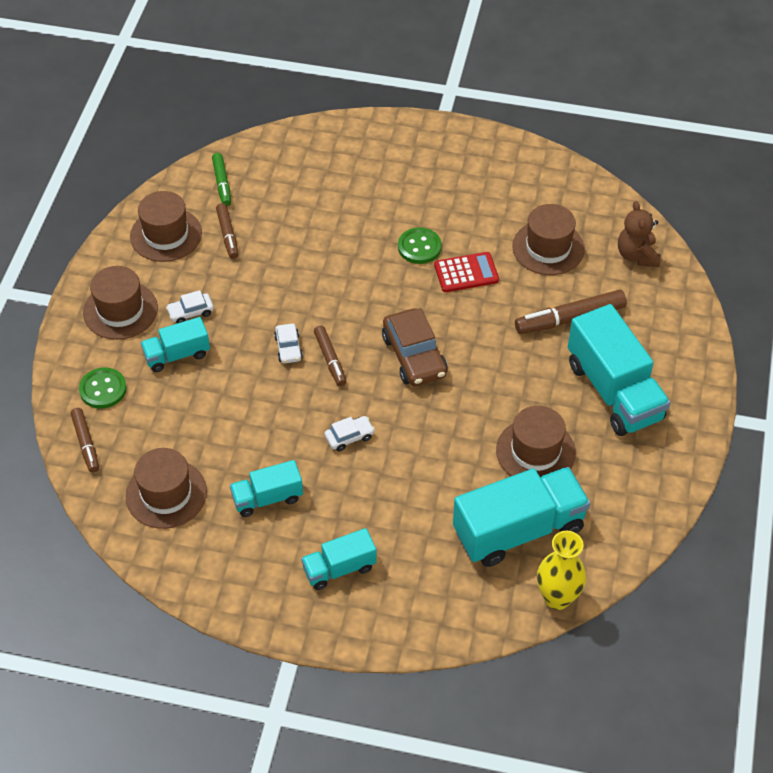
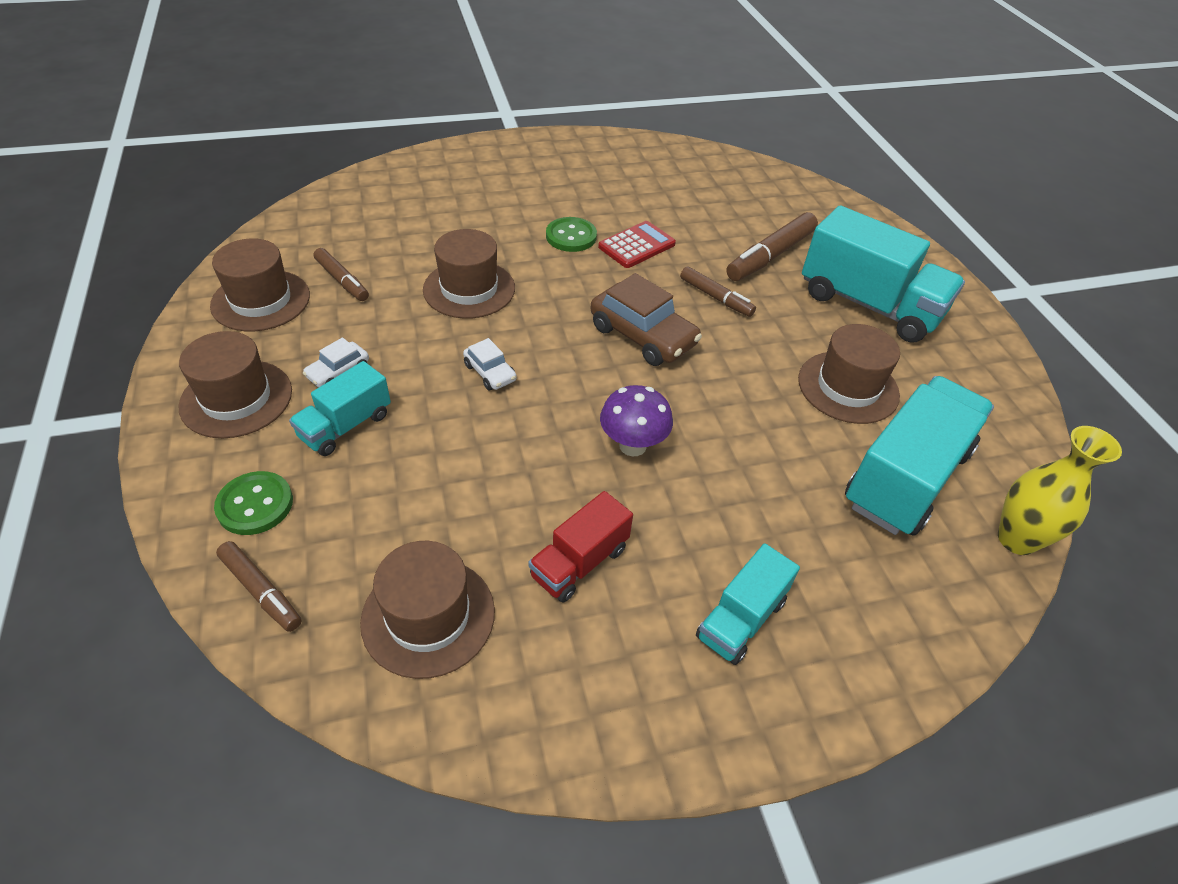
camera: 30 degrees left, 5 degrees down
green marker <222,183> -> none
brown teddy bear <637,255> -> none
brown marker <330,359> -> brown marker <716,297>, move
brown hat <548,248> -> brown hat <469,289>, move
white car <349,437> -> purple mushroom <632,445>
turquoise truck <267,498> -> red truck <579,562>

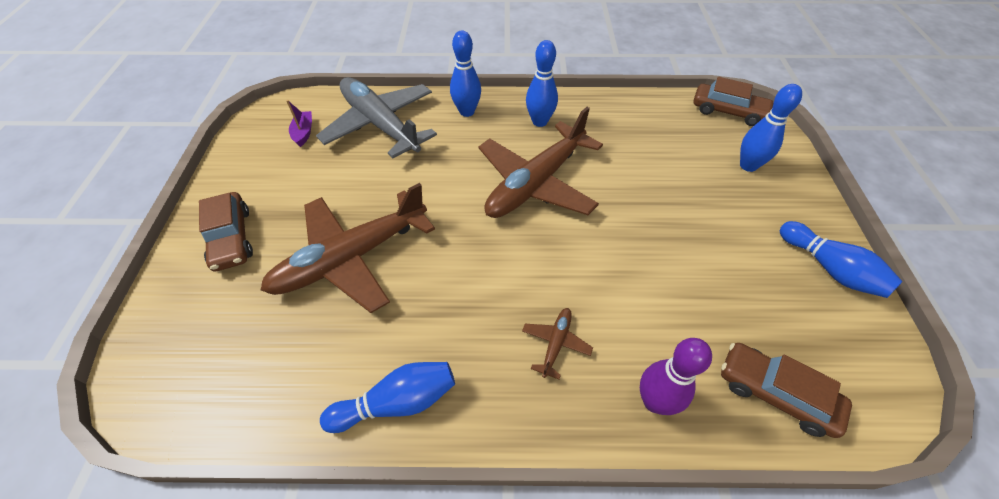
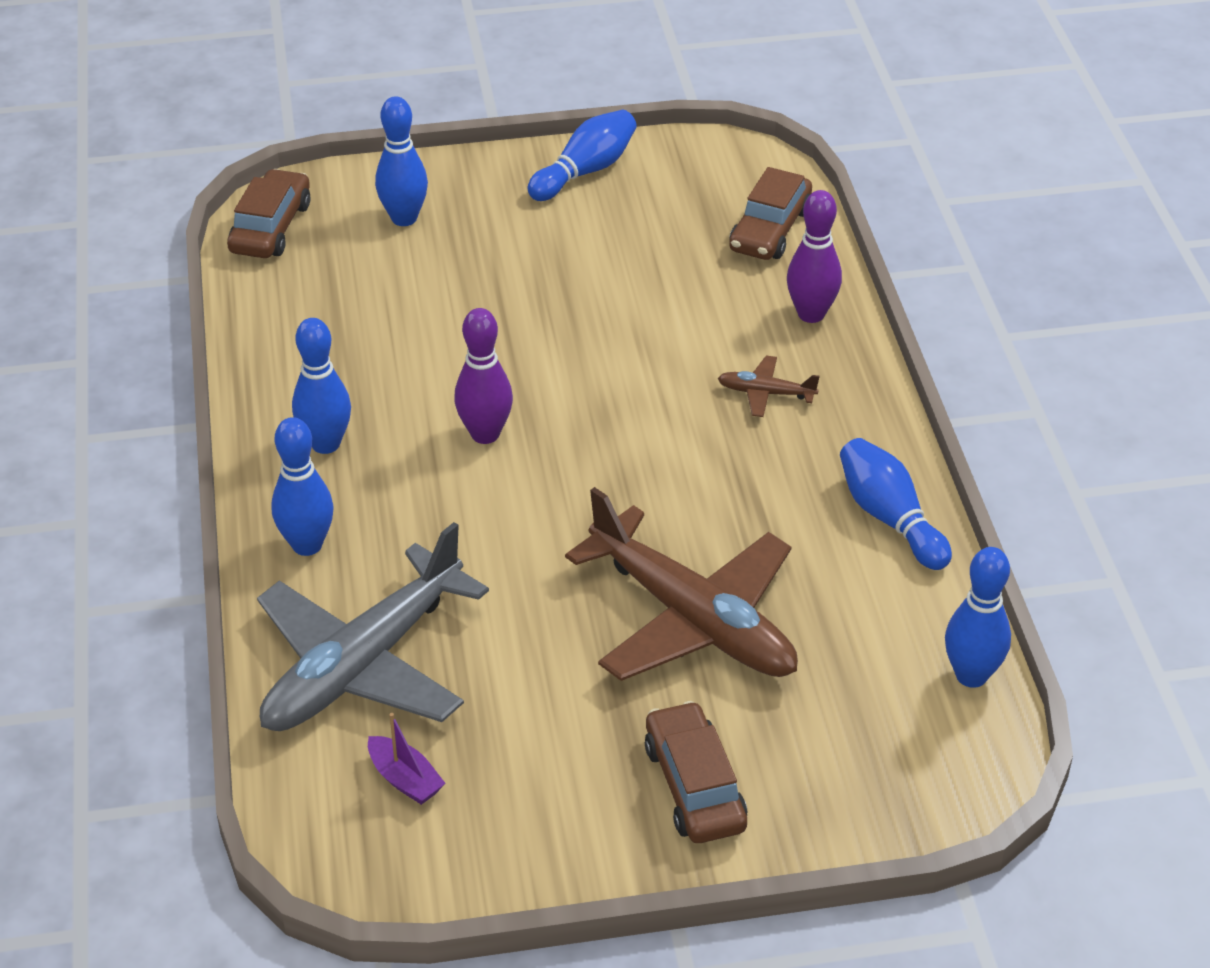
camera: 100 degrees left, 10 degrees down
none -> blue bowling pin <971,675>
brown plane <536,183> -> purple bowling pin <485,434>
brown car <231,238> -> brown car <694,786>, 75 degrees counterclockwise
purple boat <304,133> -> purple boat <405,779>, 120 degrees counterclockwise

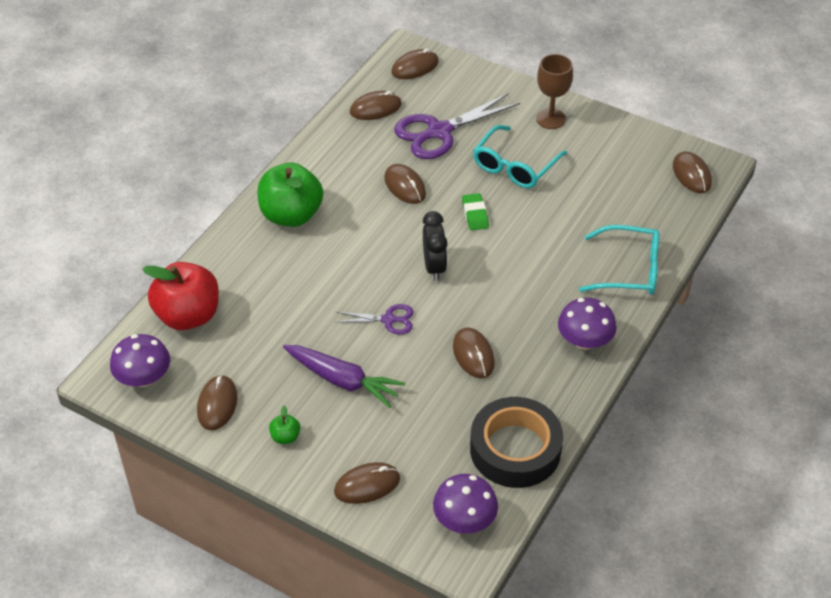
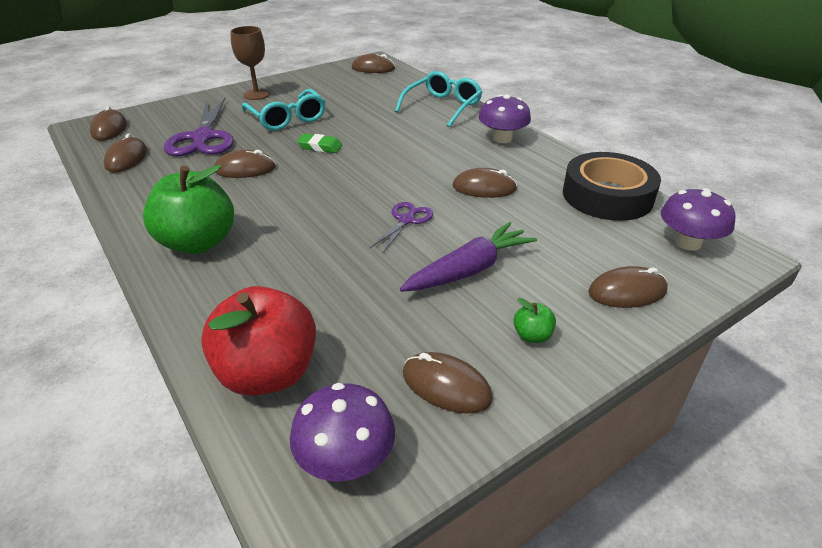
camera: 65 degrees left, 10 degrees down
black clock <434,267> -> none
brown mouse <367,485> -> brown mouse <627,291>, 75 degrees clockwise

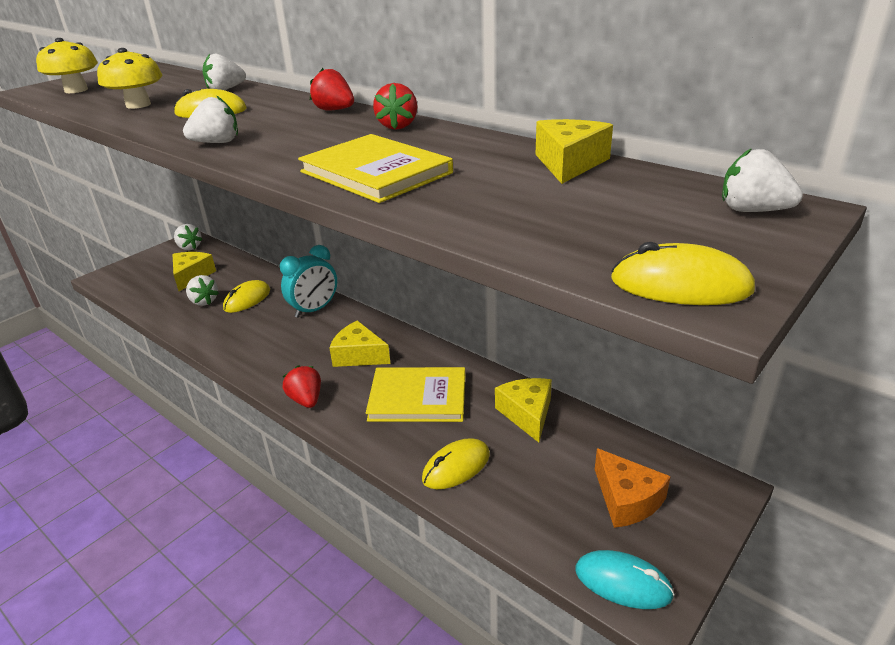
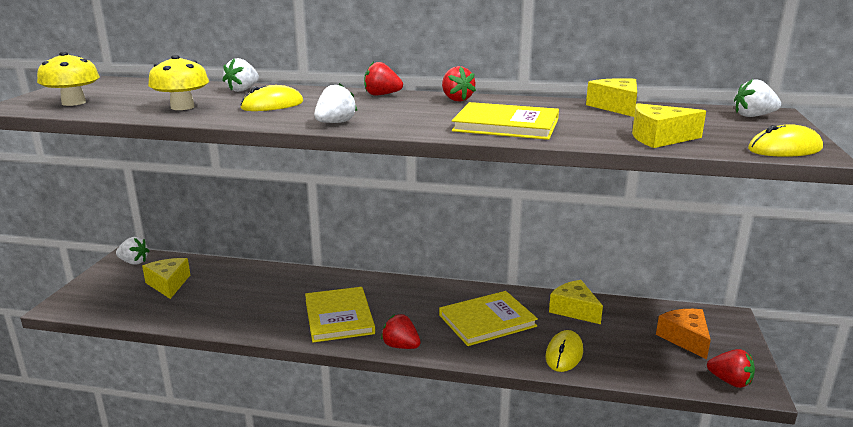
camera: 30 degrees left, 10 degrees down
white strawberry <204,301> -> none
yellow mouse <247,299> -> none
turquoise clock <314,310> -> none
none -> yellow book <339,317>
yellow cheese <359,355> -> yellow cheese <659,138>, move
turquoise mouse <623,582> -> red strawberry <730,381>
orange cheese <626,499> -> orange cheese <685,339>, 135 degrees counterclockwise

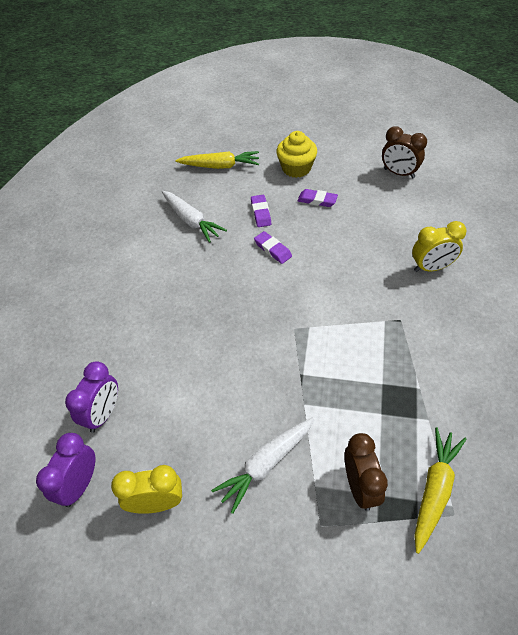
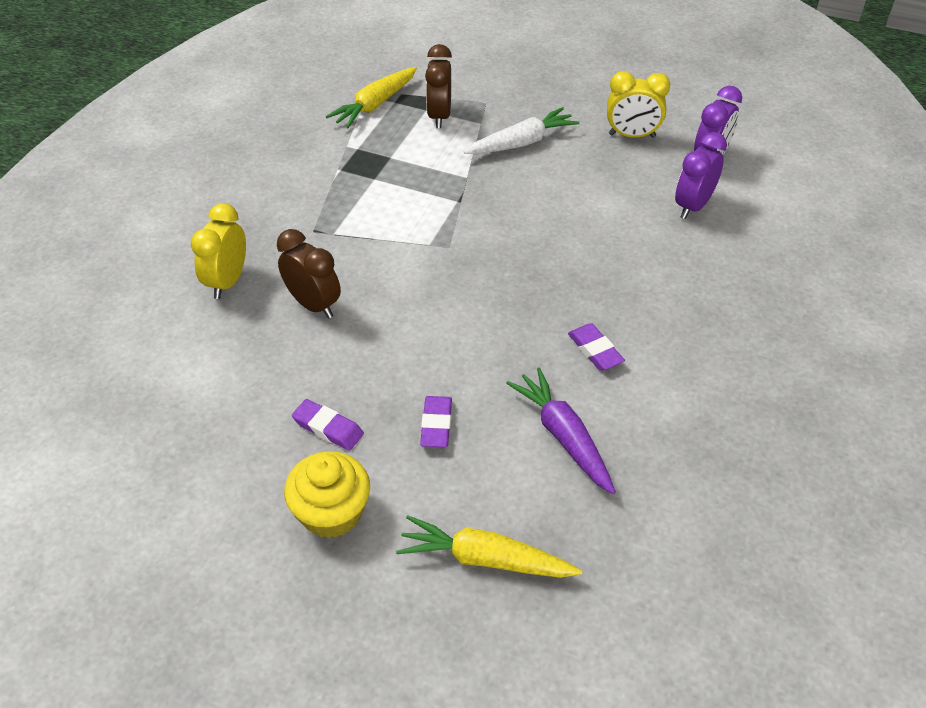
camera: 170 degrees left, 5 degrees down
purple eraser <272,249> -> purple eraser <595,350>, move
brown clock <399,173> -> brown clock <313,305>, move
white carrot <191,221> -> purple carrot <563,436>
yellow clock <431,267> -> yellow clock <227,282>, 75 degrees counterclockwise

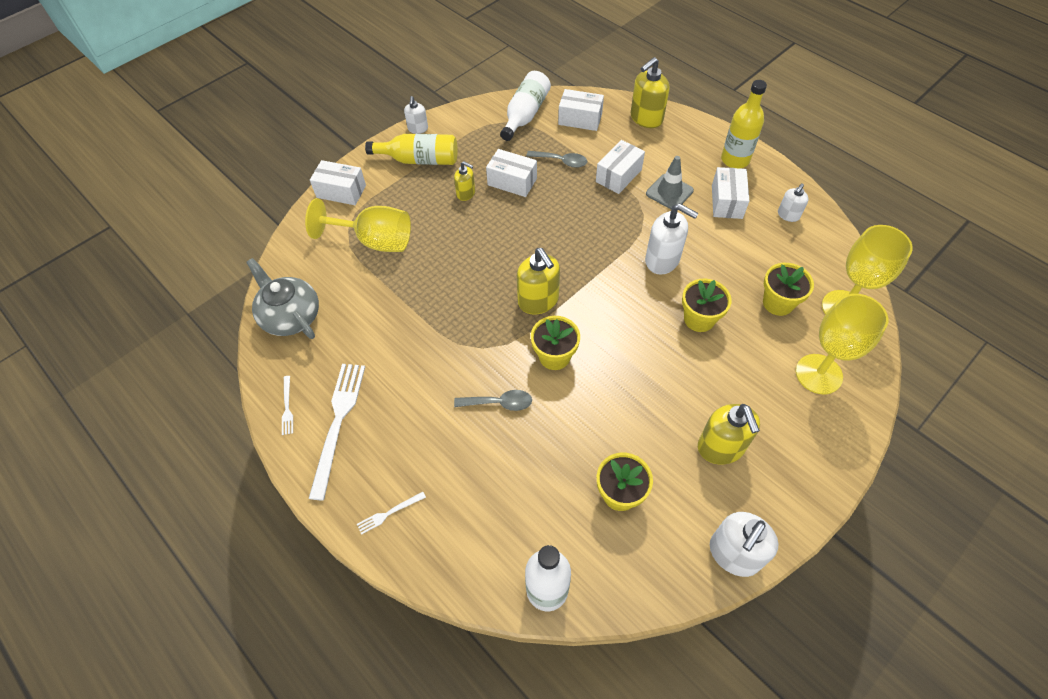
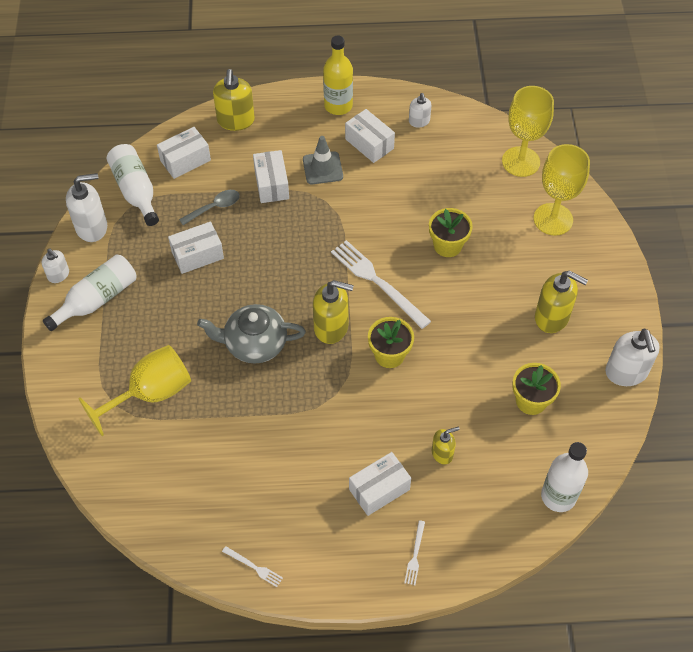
camera: 50 degrees left, 0 degrees up
grey spoon <499,403> -> none
yellow flower pot <778,303> -> none
grey teapot <290,316> -> grey teapot <254,344>, move
white fork <338,423> -> white fork <377,282>, move
white box <341,191> -> white box <379,489>, move
yellow soap dispenser <466,193> -> yellow soap dispenser <442,453>, move
white soap dispenser <662,260> -> white soap dispenser <92,227>, move
yellow bottle <419,160> -> white bottle <97,299>

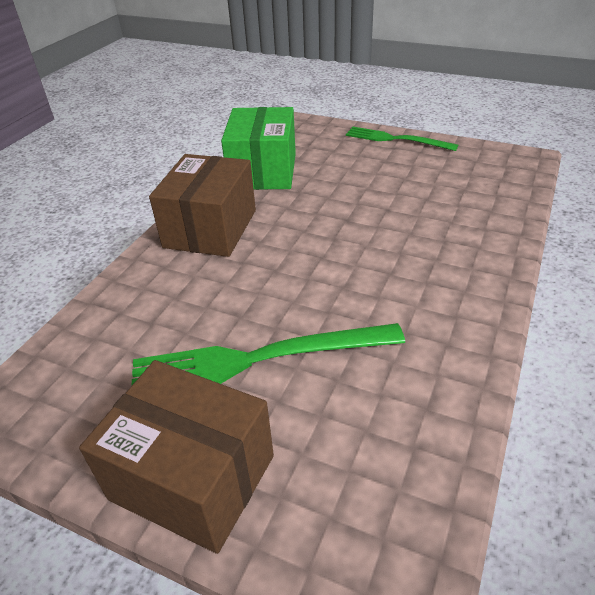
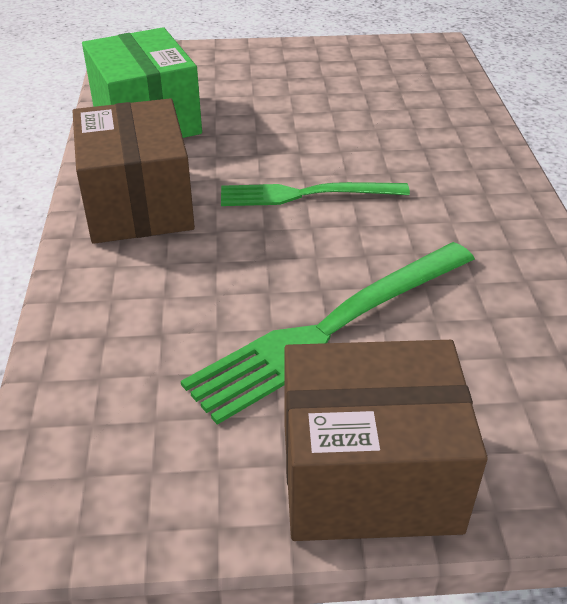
camera: 30 degrees left, 0 degrees up
green fork <396,139> -> green fork <307,194>, move

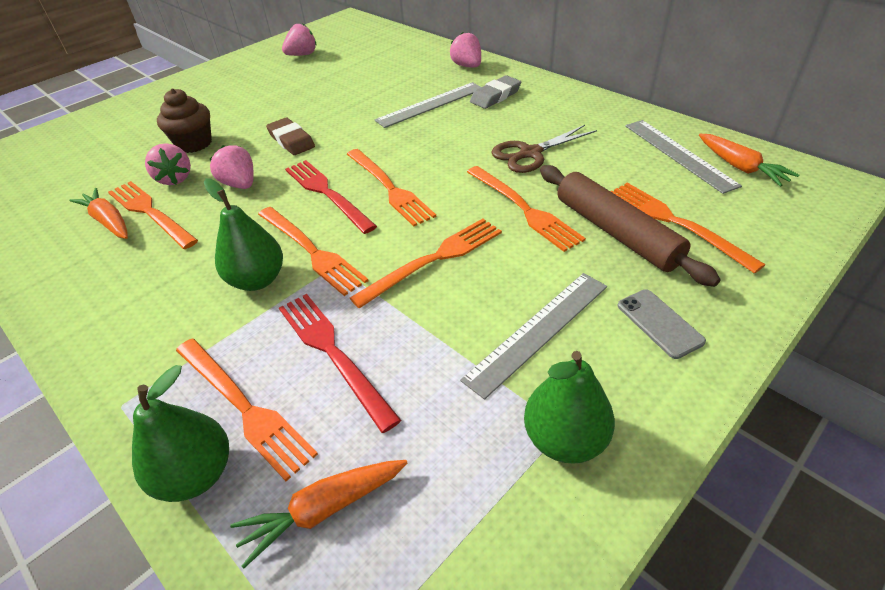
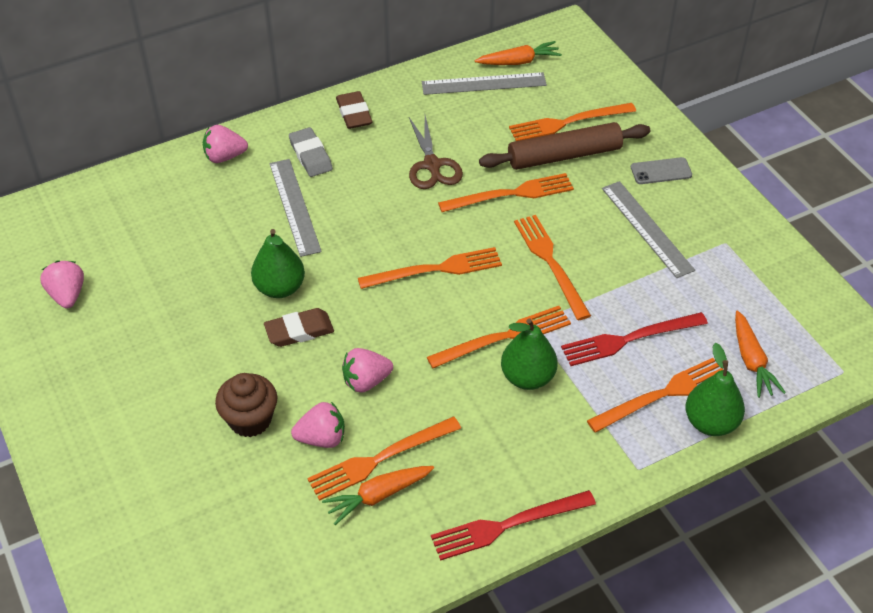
camera: 75 degrees left, 5 degrees up
none -> brown eraser <354,113>
red fork <327,193> -> red fork <507,525>, move
green pear <564,439> -> green pear <280,288>, move

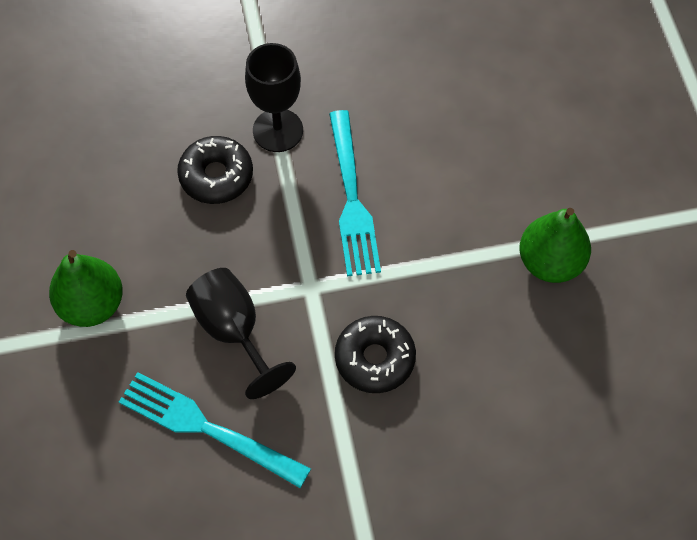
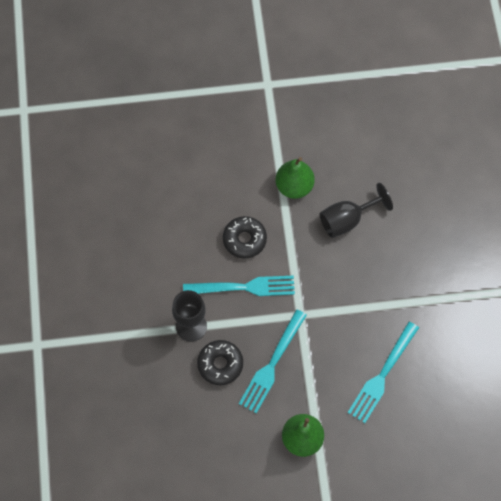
camera: 85 degrees left, 5 degrees up
none -> turquoise fork <272,364>
black goblet <234,331> -> black goblet <347,220>, move
black donut <375,359> -> black donut <244,240>, move

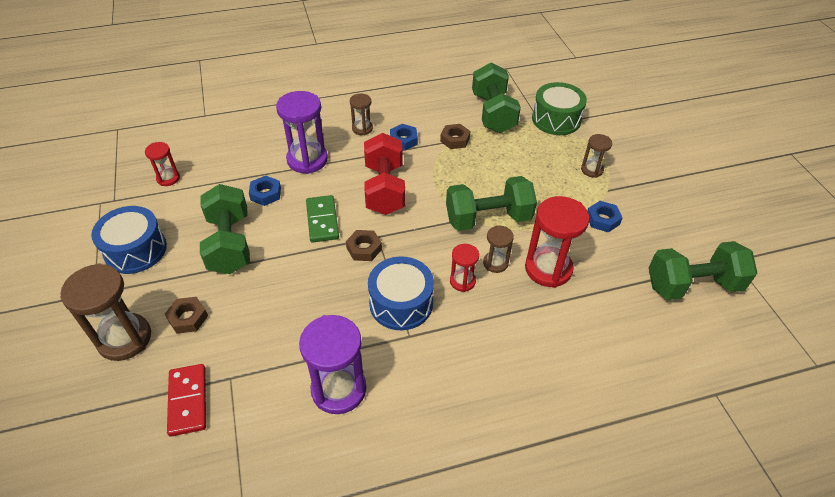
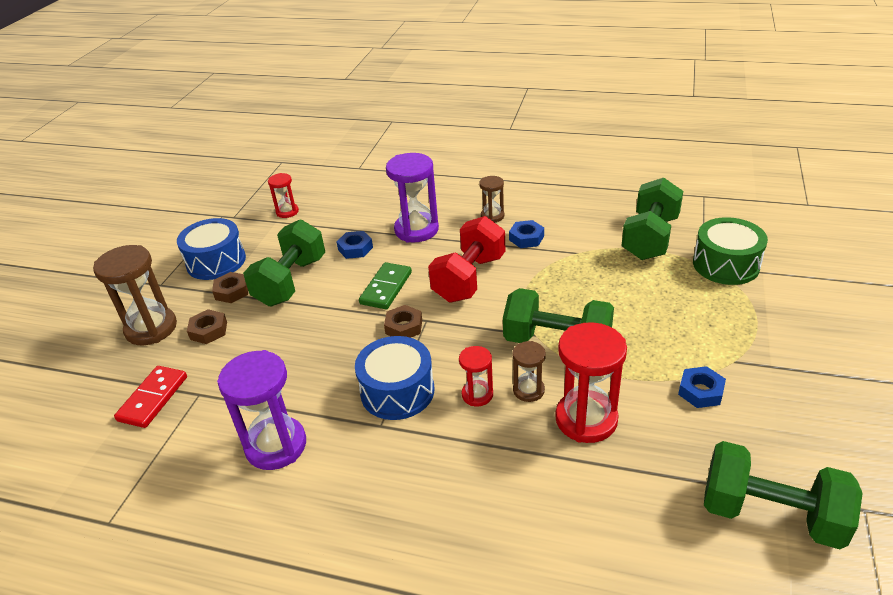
camera: 35 degrees right, 10 degrees down
brown hourglass <592,170> -> none
brown nut <455,139> -> brown nut <232,291>, move

